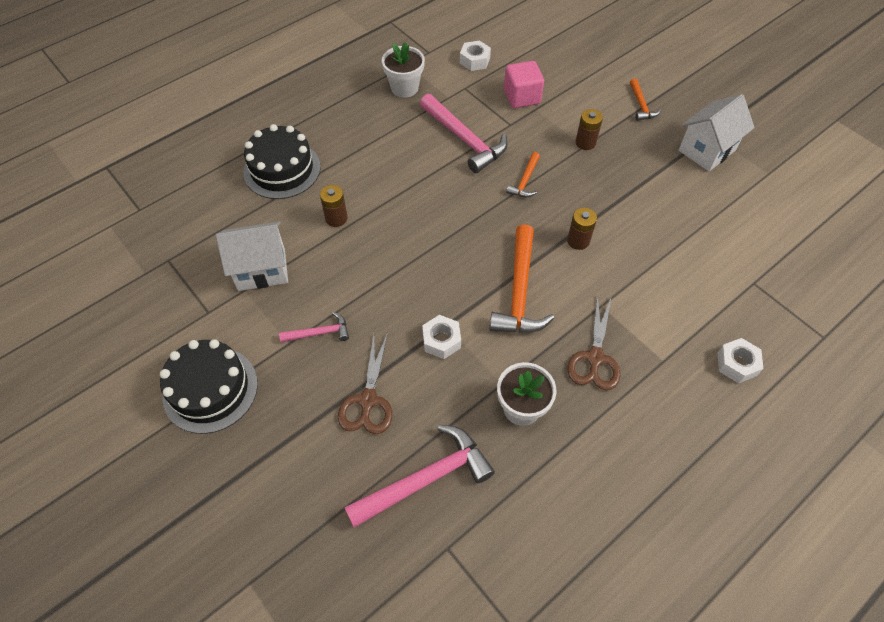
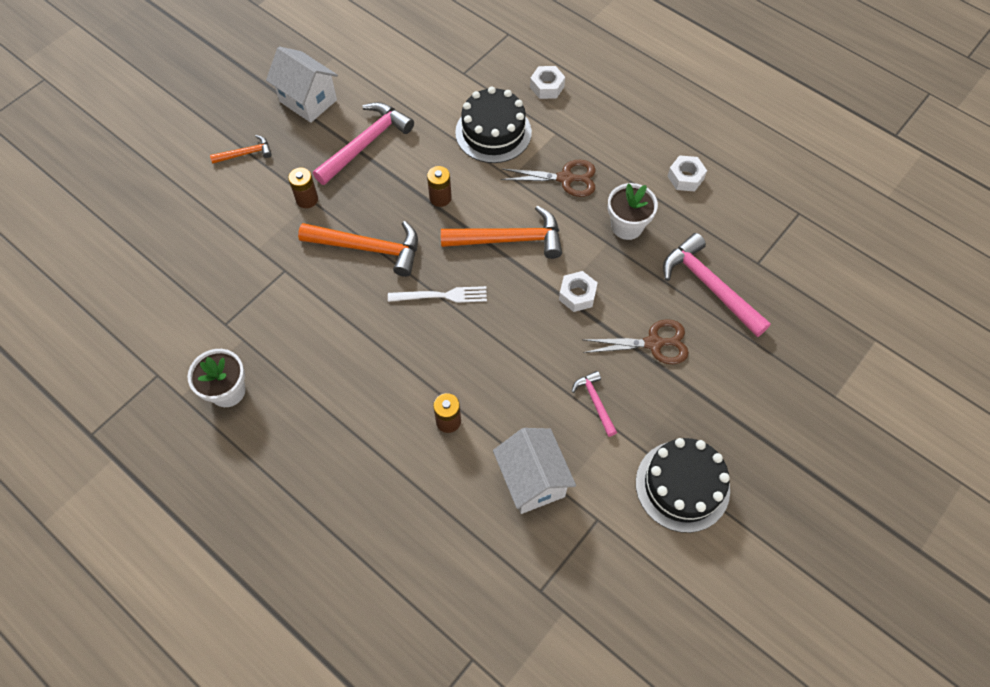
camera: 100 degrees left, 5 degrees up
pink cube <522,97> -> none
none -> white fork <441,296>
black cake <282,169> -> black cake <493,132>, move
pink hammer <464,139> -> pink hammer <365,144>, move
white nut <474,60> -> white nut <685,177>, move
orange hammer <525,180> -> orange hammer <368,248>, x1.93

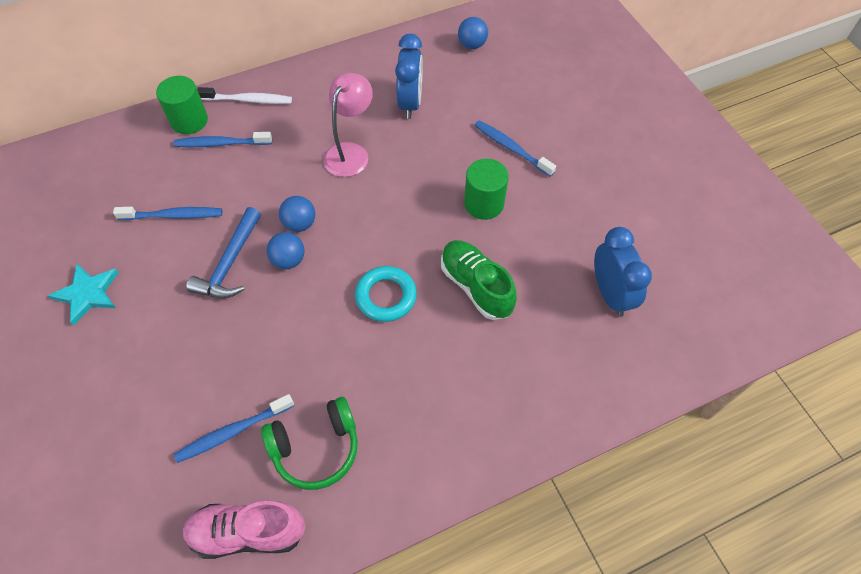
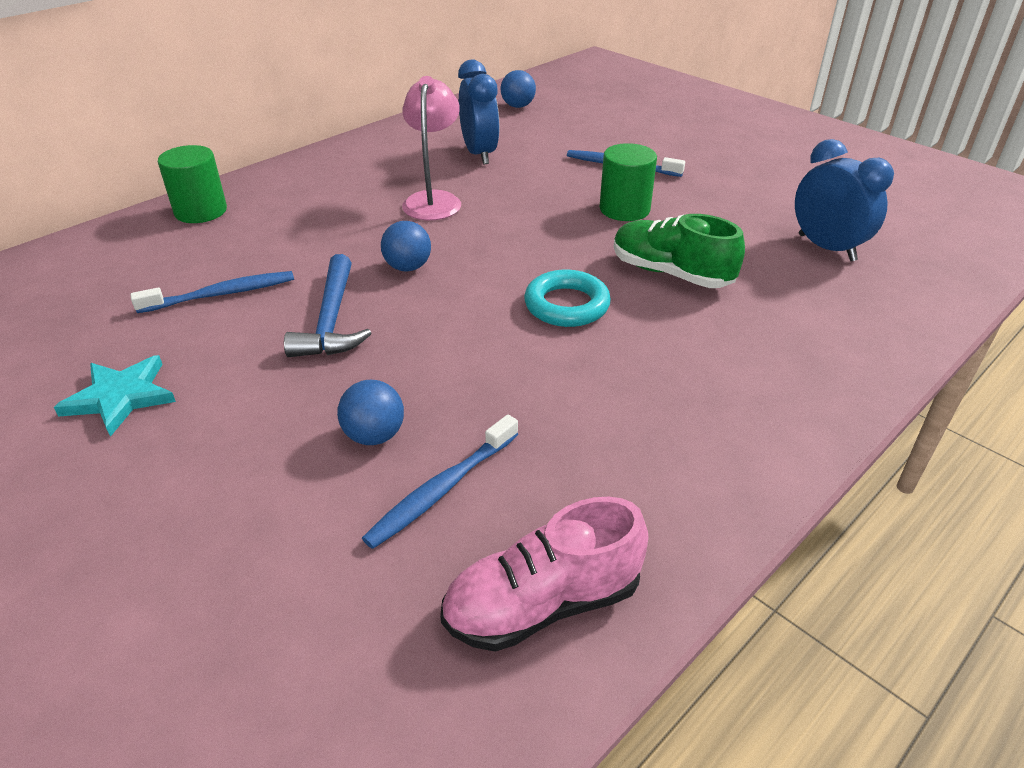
camera: 20 degrees left, 20 degrees down
blue toothbrush <221,144> -> none
white toothbrush <248,100> -> none
green headphones <316,448> -> none
blue ball <289,260> -> blue ball <374,436>, move

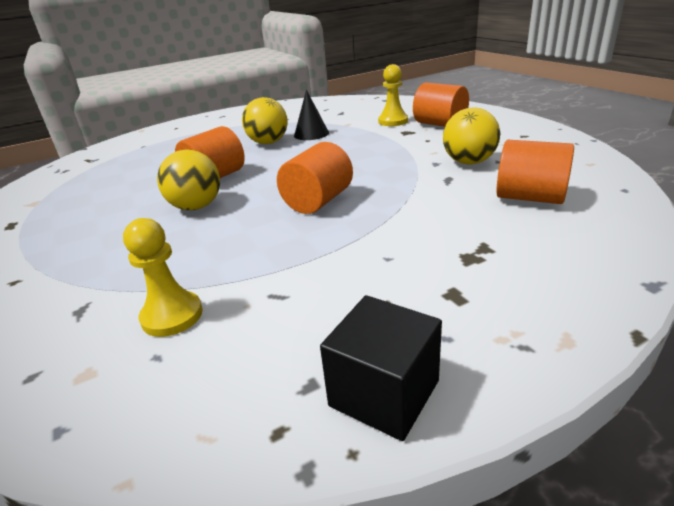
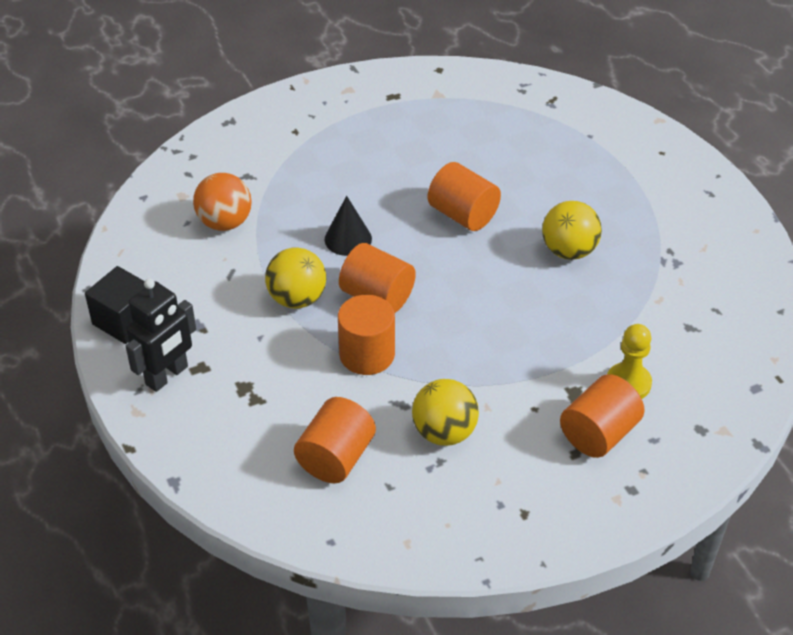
camera: 90 degrees right, 15 degrees up
none -> black robot <167,376>
none -> orange cylinder <367,354>
yellow ball <196,207> -> yellow ball <297,299>, move
black cone <311,134> -> black cone <348,239>, move
yellow pawn <172,316> -> orange ball <225,222>

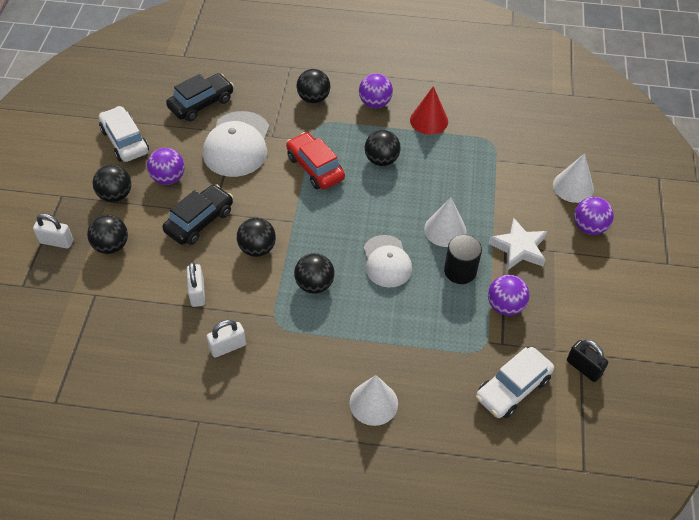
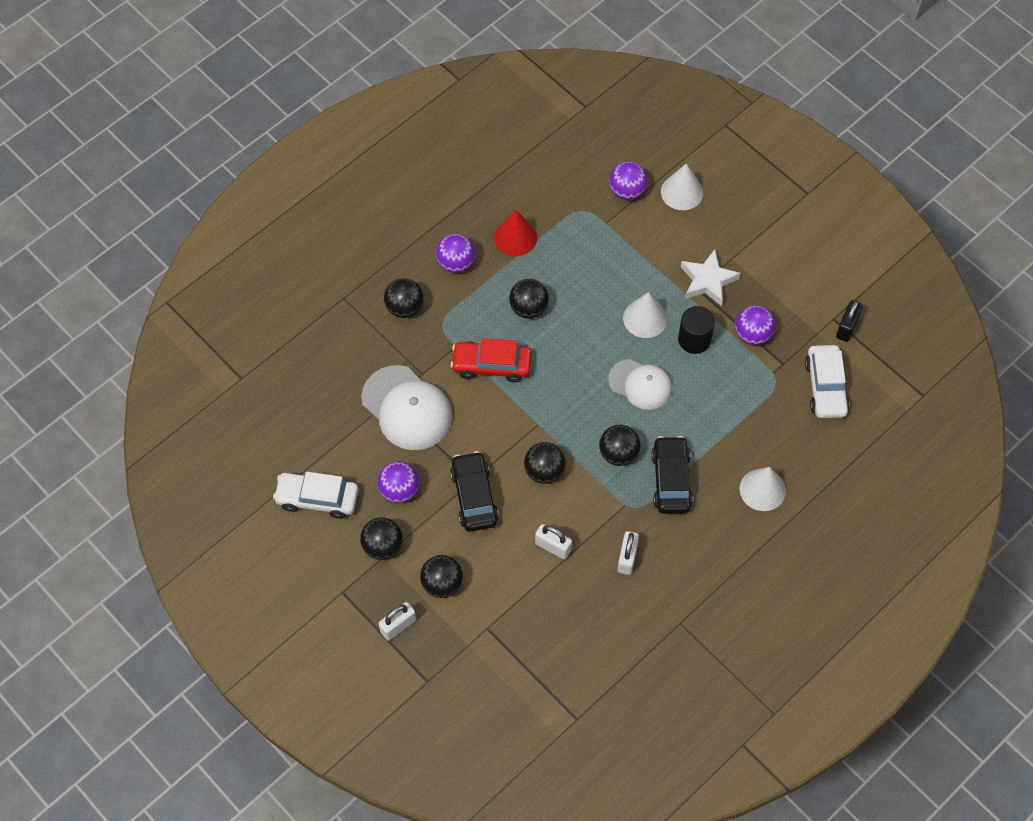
camera: 50 degrees left, 10 degrees up
black car <201,103> -> black car <671,480>, move
purple ball <589,227> -> purple ball <627,191>, move
black padlock <583,368> -> black padlock <847,327>, 60 degrees counterclockwise

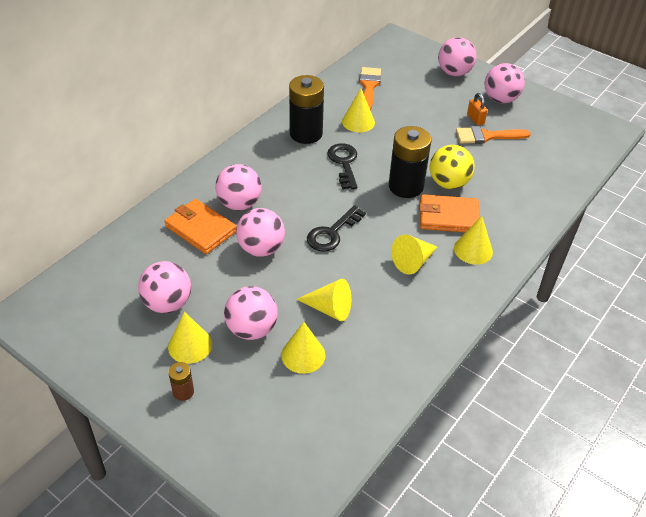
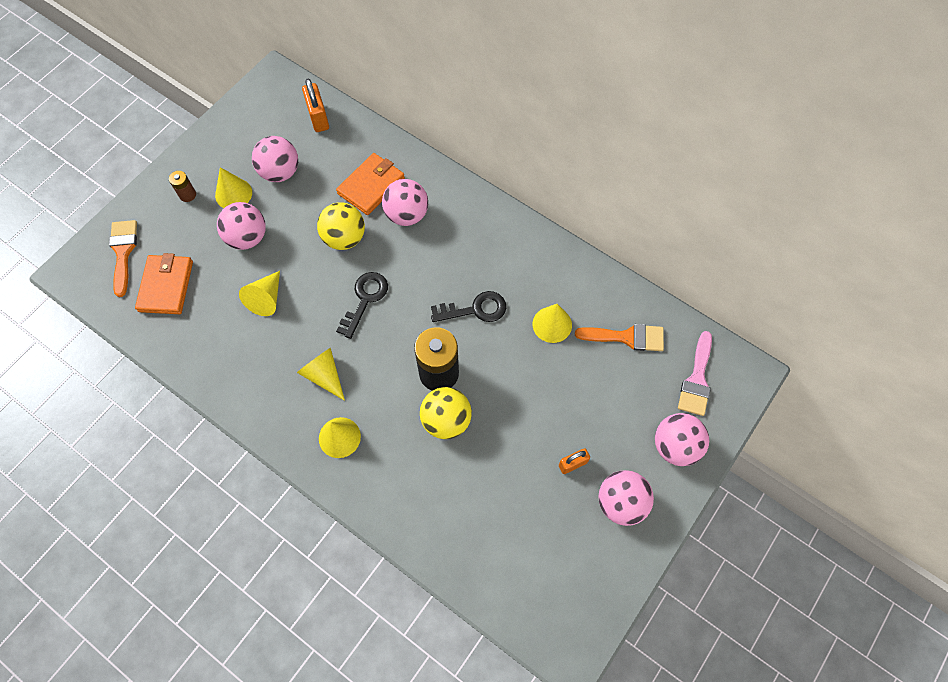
camera: 90 degrees right, 20 degrees up
yellow cone <303,355> -> none
black battery <306,133> -> none
none -> orange padlock <318,118>
none -> pink brush <697,379>
orange wallet <448,217> -> orange wallet <166,286>, move
orange brush <487,136> -> orange brush <123,252>, move
pink ball <261,249> -> yellow ball <344,238>
black key <332,233> -> black key <365,299>, 75 degrees clockwise

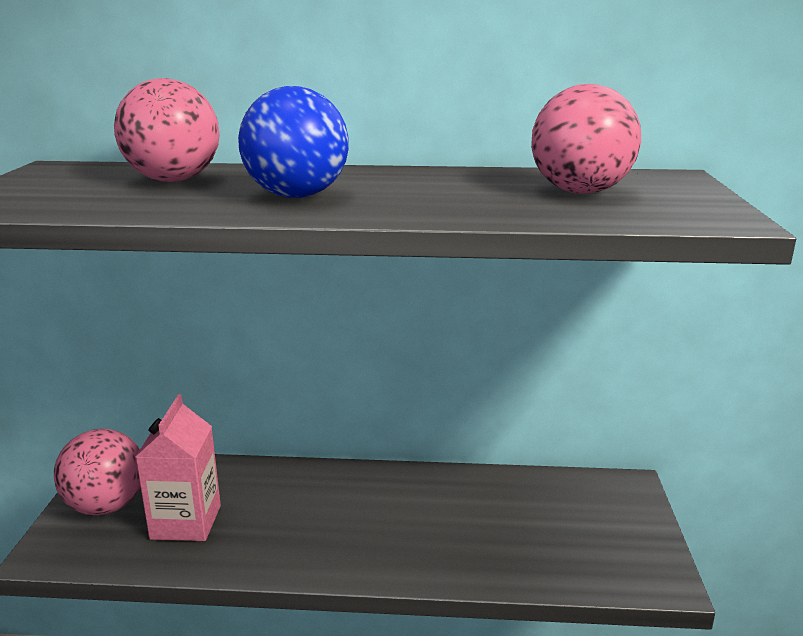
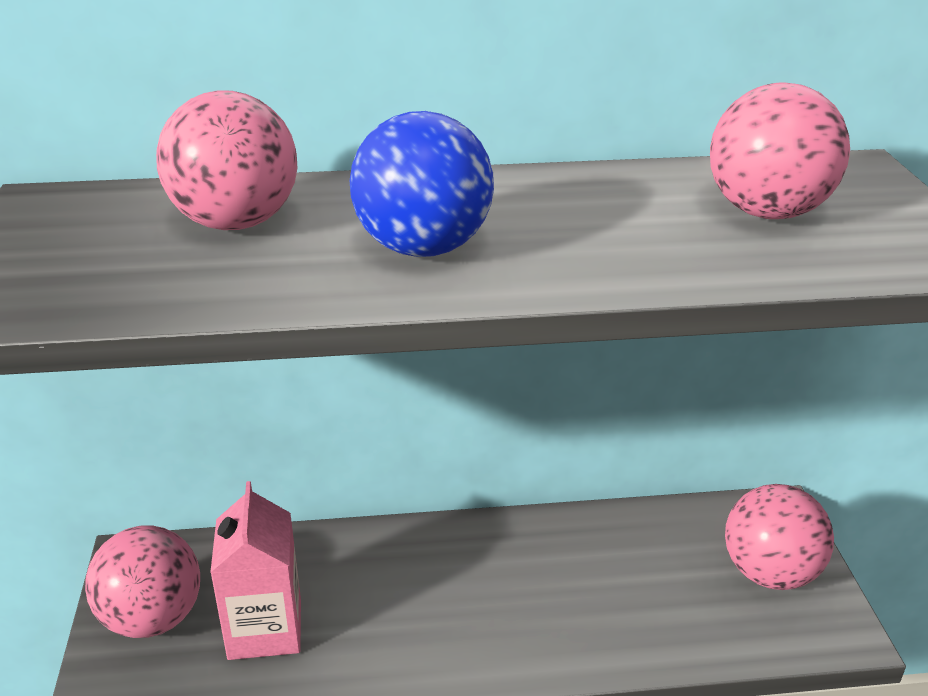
camera: 10 degrees left, 10 degrees up
none -> pink ball <770,573>

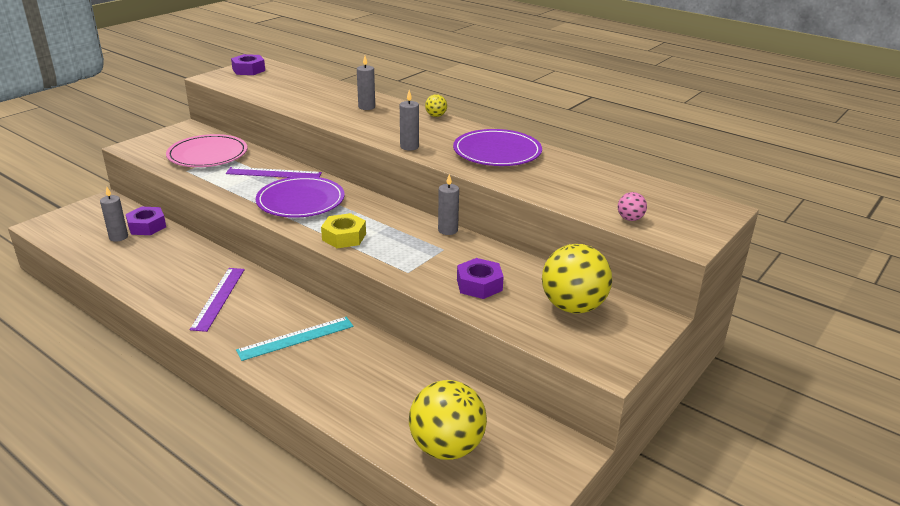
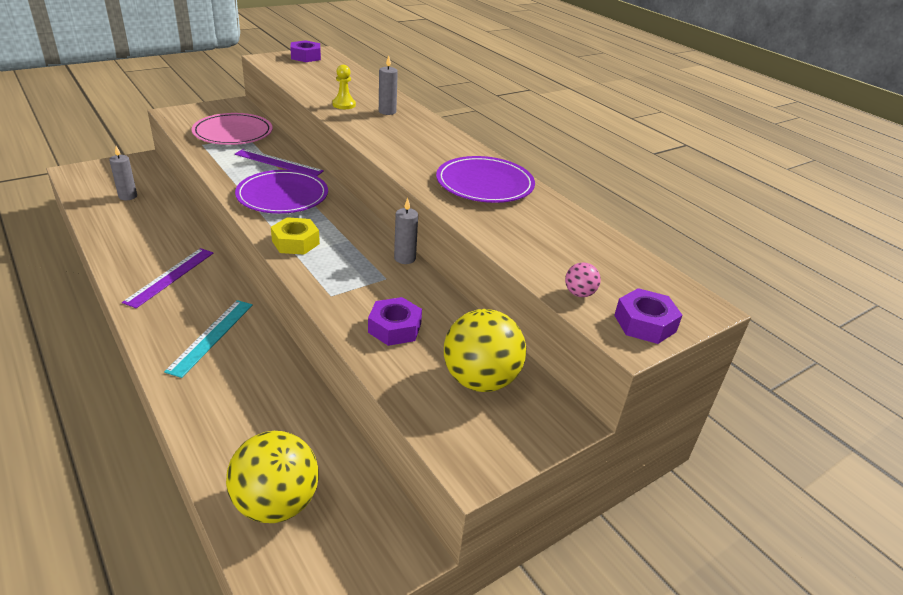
camera: 15 degrees right, 5 degrees up
grey candle <409,147> -> none
yellow ball <436,116> -> none
none -> yellow pawn <344,105>
purple nut <147,226> -> purple nut <644,323>, move
turquoise ruler <296,338> -> turquoise ruler <211,336>, 60 degrees counterclockwise

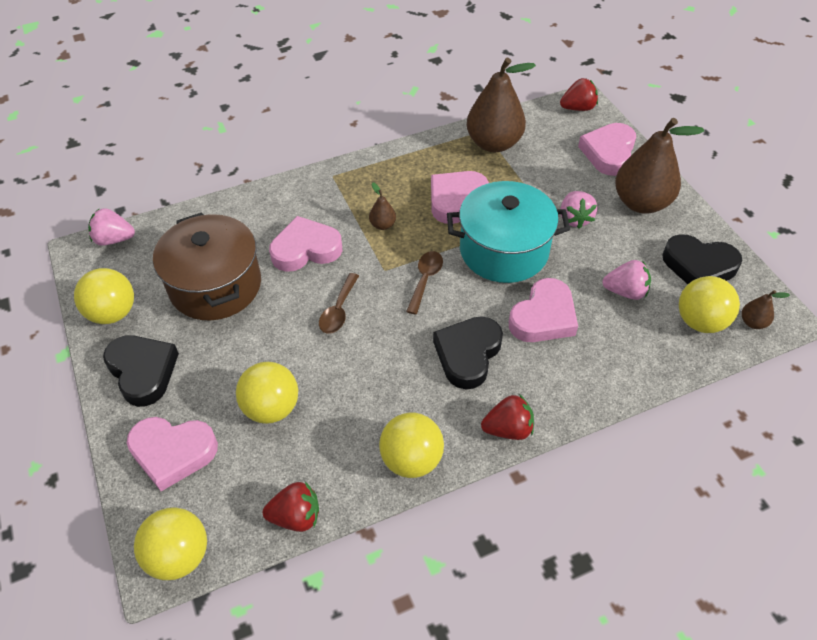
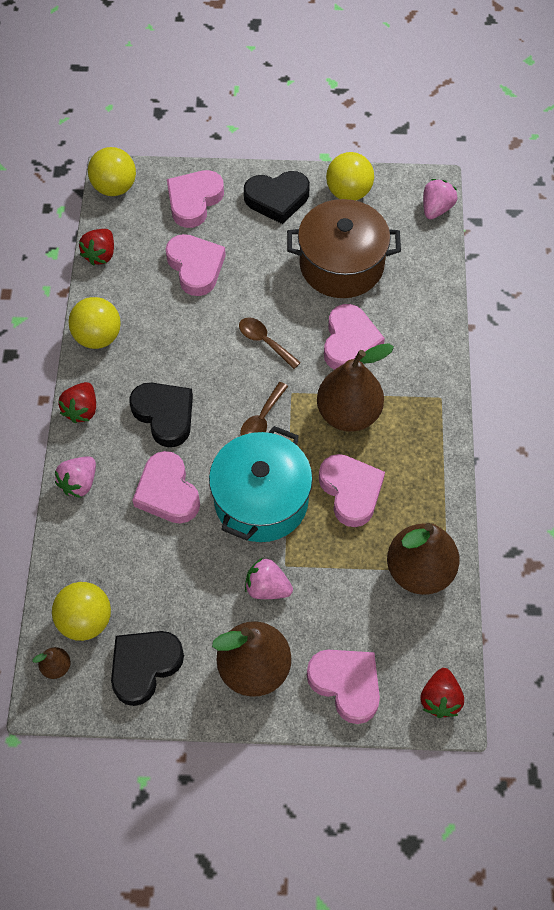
camera: 115 degrees right, 10 degrees up
pink strawberry <625,291> -> pink strawberry <79,483>, move
yellow ball <271,408> -> pink heart <195,267>
brown spoon <425,280> -> brown spoon <262,419>, 75 degrees clockwise
brown pear <382,225> -> brown pear <349,413>, x2.34

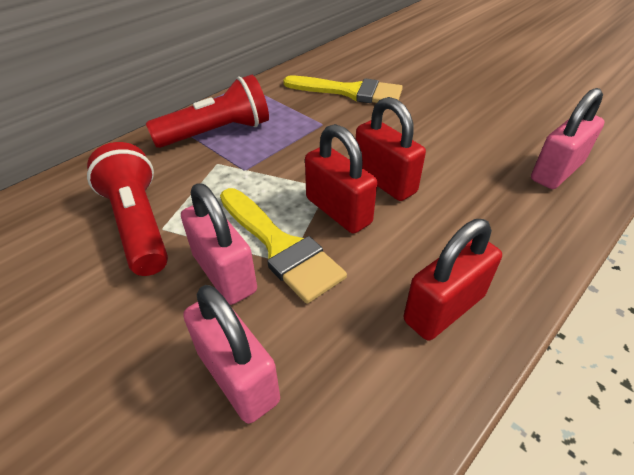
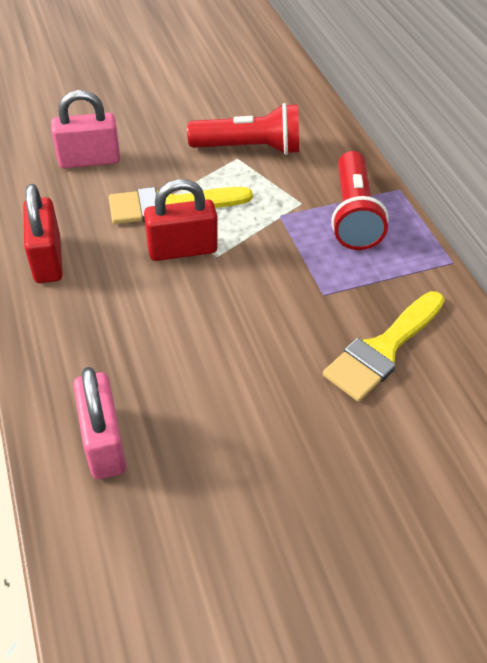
camera: 115 degrees right, 5 degrees up
pink padlock <224,273> -> none
red padlock <384,181> -> none

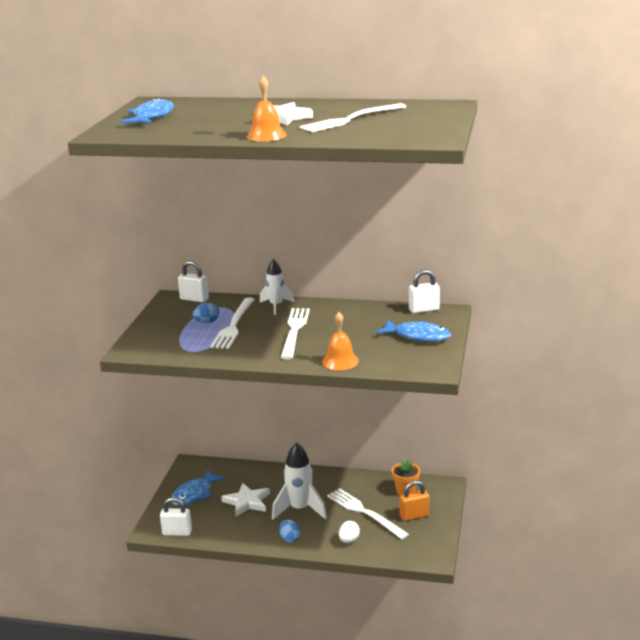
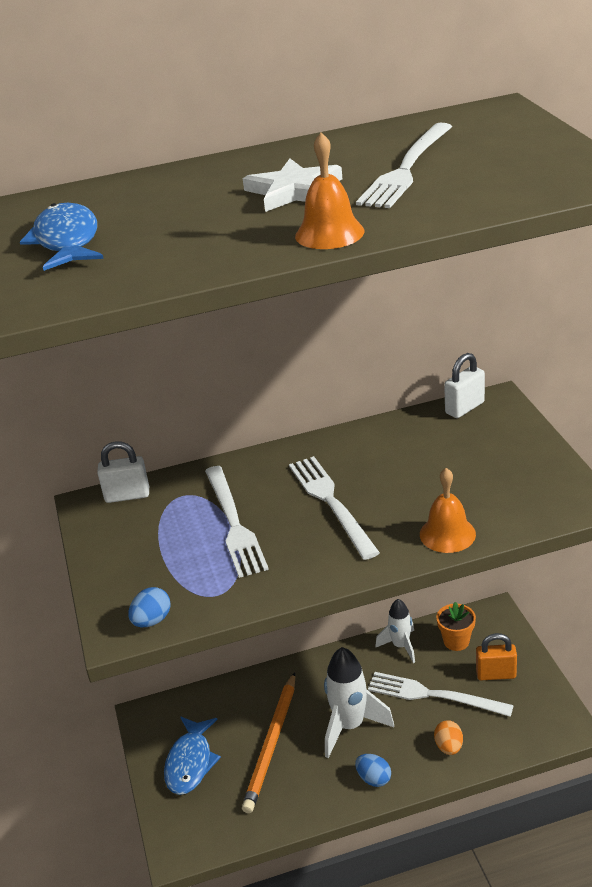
camera: 25 degrees left, 10 degrees up
white padlock <177,532> -> none
blue fish <418,336> -> none
blue egg <207,322> -> blue egg <152,620>, move
white rocket <276,306> -> white rocket <400,646>, move
white star <247,502> -> orange pencil <272,744>
white egg <349,540> -> orange egg <449,747>
orange padlock <414,516> -> orange padlock <496,674>, 45 degrees clockwise

